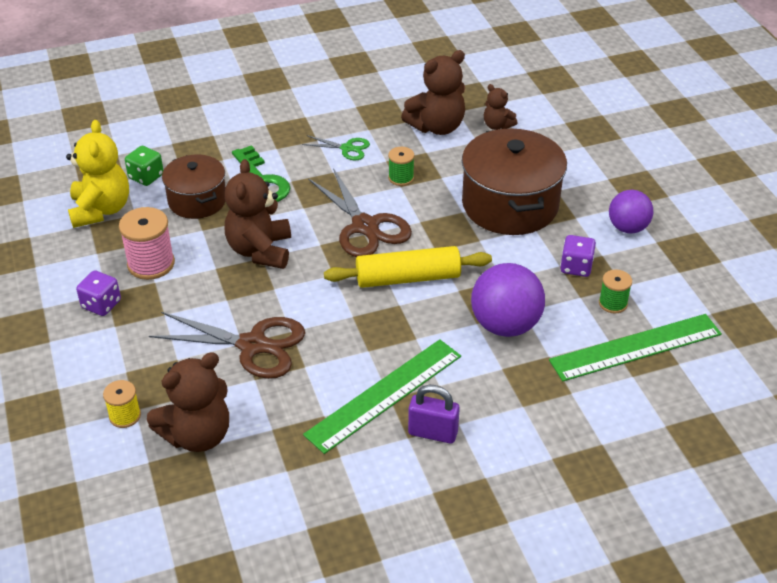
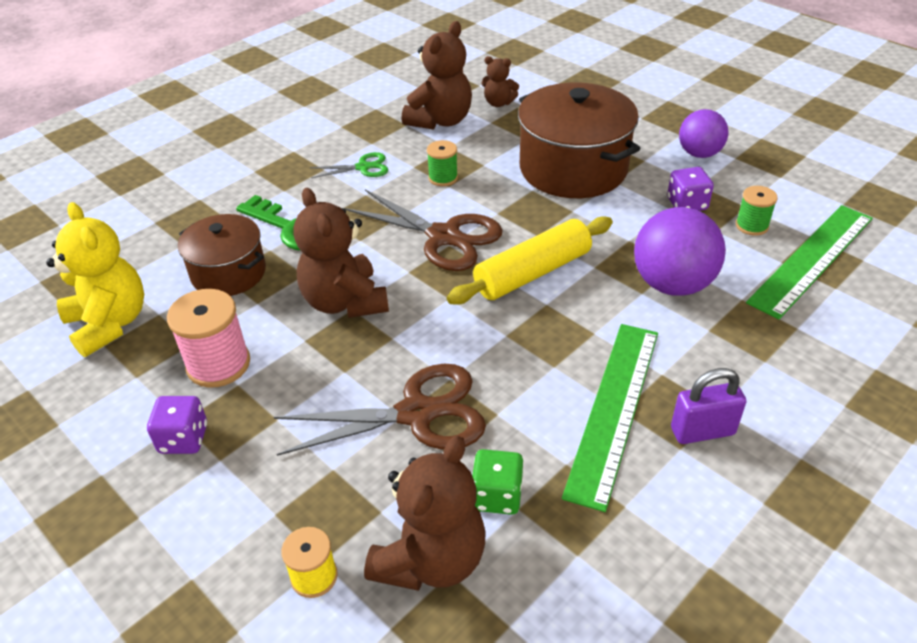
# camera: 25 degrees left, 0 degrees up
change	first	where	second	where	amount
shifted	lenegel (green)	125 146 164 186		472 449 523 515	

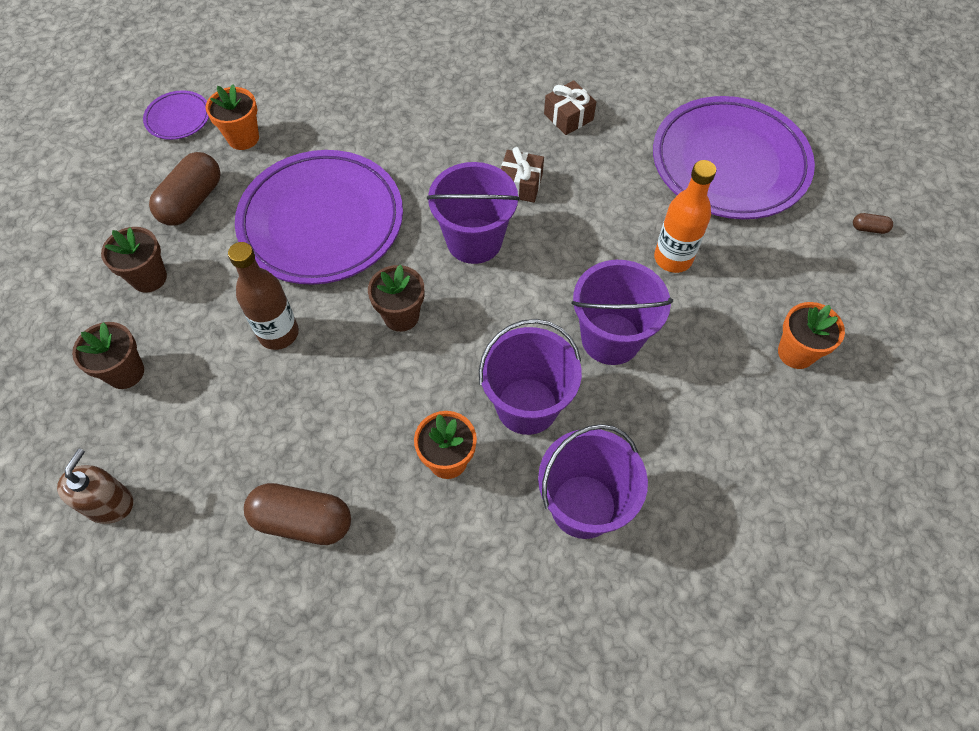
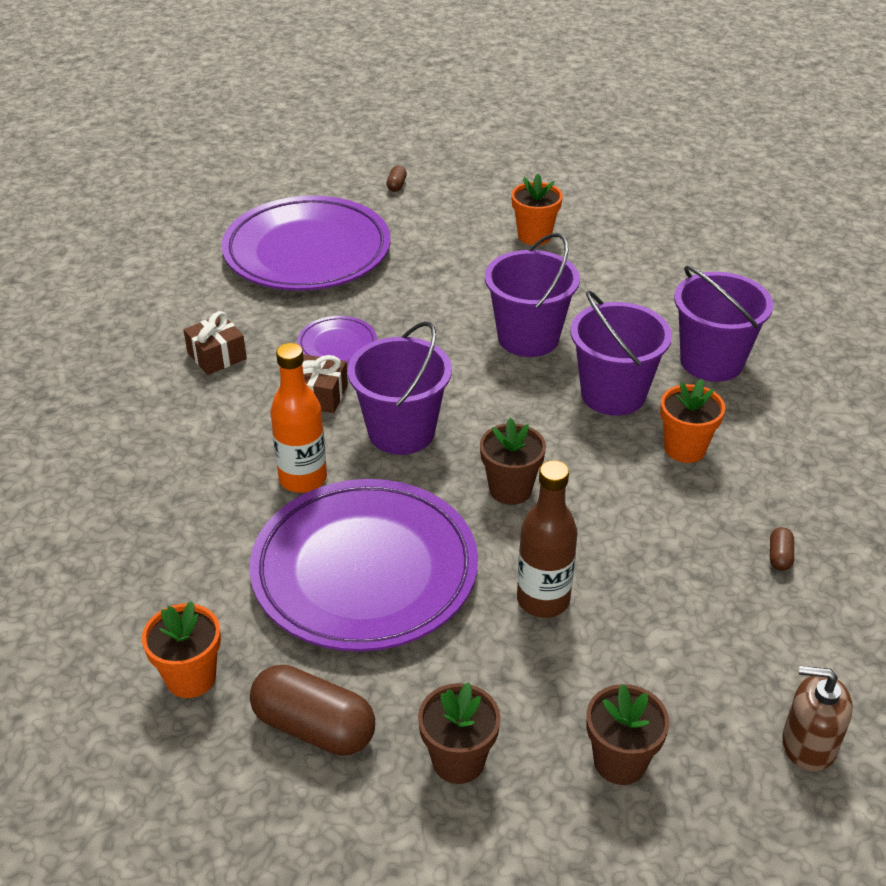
# camera: 90 degrees left, 20 degrees down
change	first	where	second	where	amount
shifted	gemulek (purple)	143 90 209 140		297 316 377 364	
shifted	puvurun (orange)	654 160 716 273		270 343 327 493	
scaled	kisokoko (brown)	244 483 351 545		770 527 794 571	x0.44

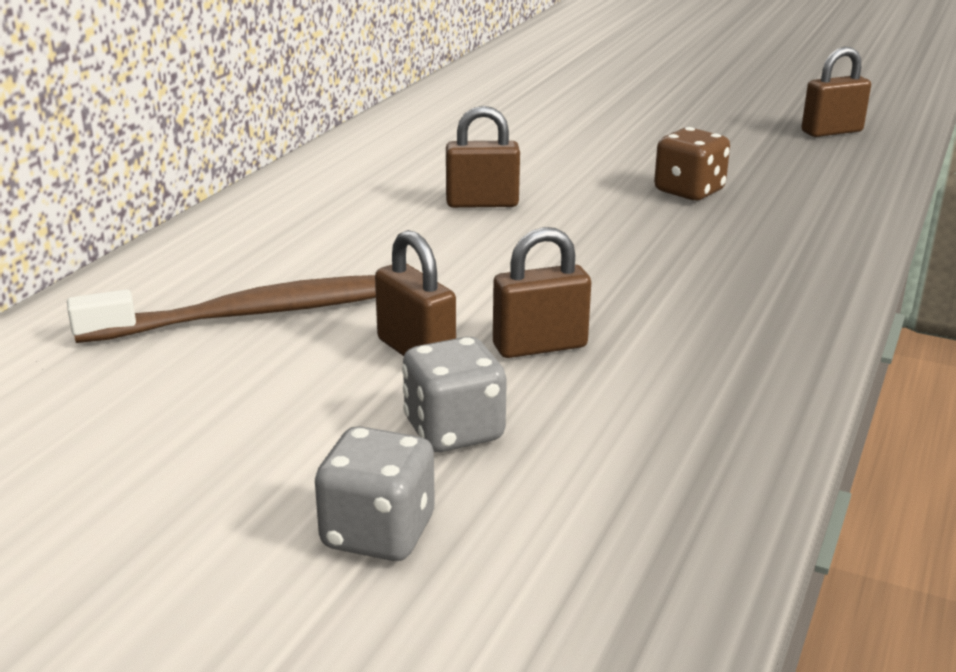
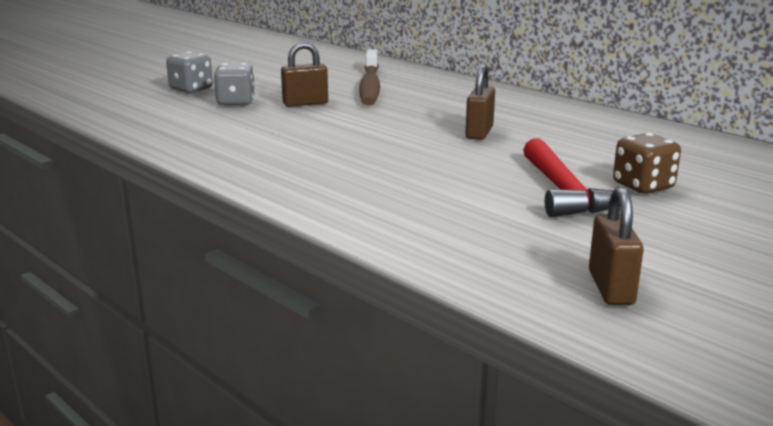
# camera: 110 degrees right, 5 degrees down
change	first	where	second	where	amount
gone	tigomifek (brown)	493 227 591 358			
new			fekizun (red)	523 138 627 217	
shifted	lenegel (brown)	654 127 730 201		613 133 681 194	

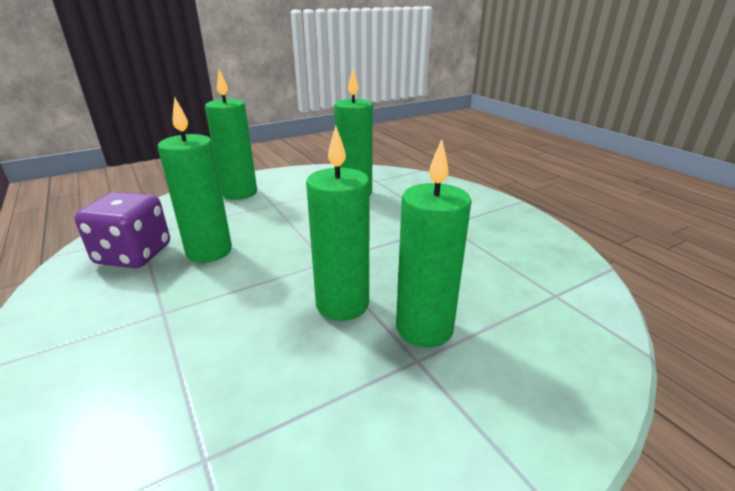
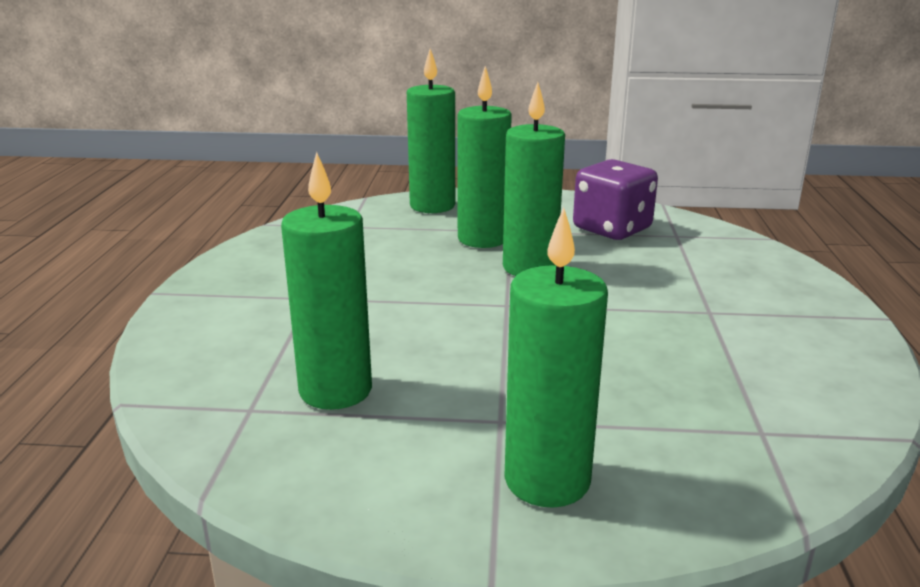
# camera: 145 degrees left, 5 degrees down
change	first	where	second	where	amount
shifted	lenegel (purple)	74 192 170 268		573 159 658 240	
shifted	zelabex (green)	158 98 232 263		407 49 455 213	

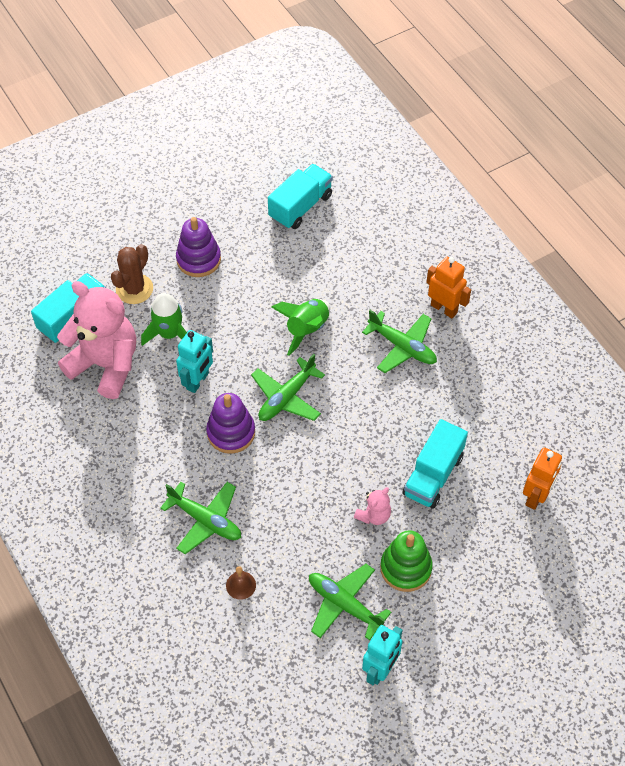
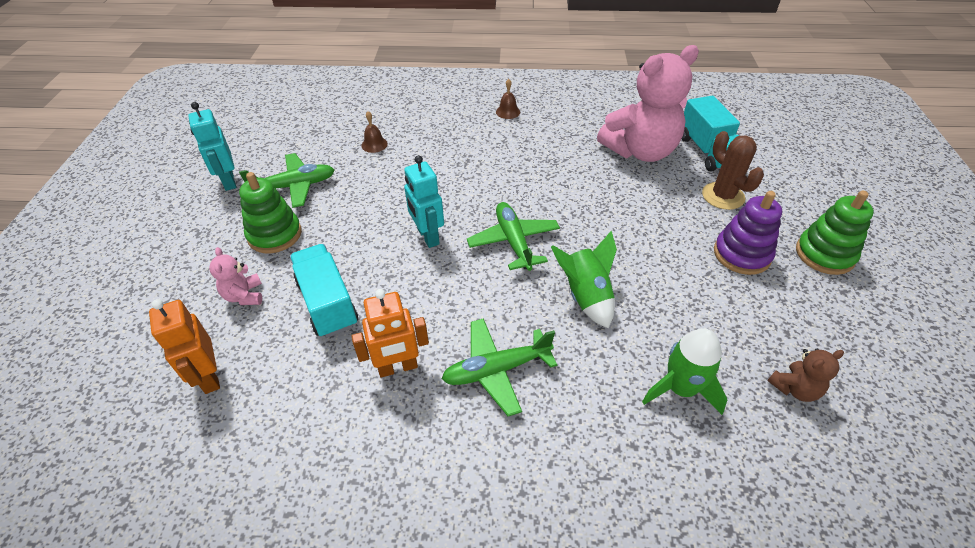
# camera: 125 degrees right, 10 degrees down
change	first	where	second	where	amount
gone	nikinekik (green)	160 482 241 554			
gone	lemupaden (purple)	206 393 255 454			
new			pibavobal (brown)	496 79 520 119	
new			lemupaden (green)	796 191 874 275	
shifted	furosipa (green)	141 293 187 346		642 328 728 415	
shifted	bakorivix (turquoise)	176 330 213 393		404 155 444 248	
shifted	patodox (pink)	354 487 391 525		209 247 262 305	
shifted	bakorivix (orange)	426 257 471 318		352 289 429 378	
swapped	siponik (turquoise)	268 164 333 229	patodox (brown)	767 349 844 402	

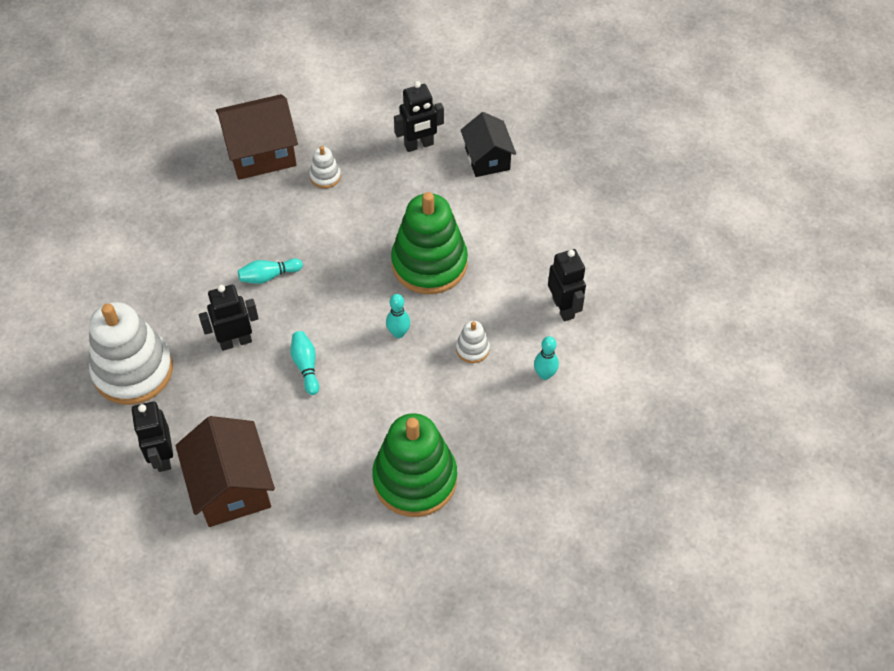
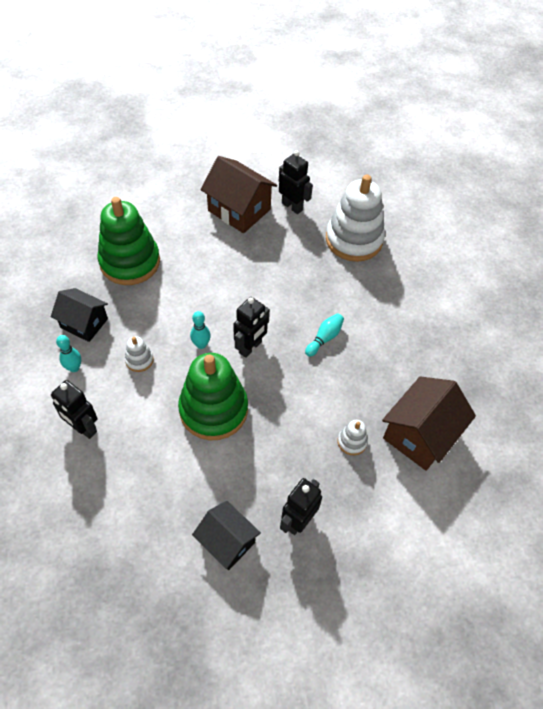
# camera: 145 degrees right, 0 degrees up
change	first	where	second	where	amount
gone	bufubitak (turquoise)	290 331 319 395			
new			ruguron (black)	51 288 108 342	
shifted	bakorivix (black)	199 285 259 351		233 297 270 358	

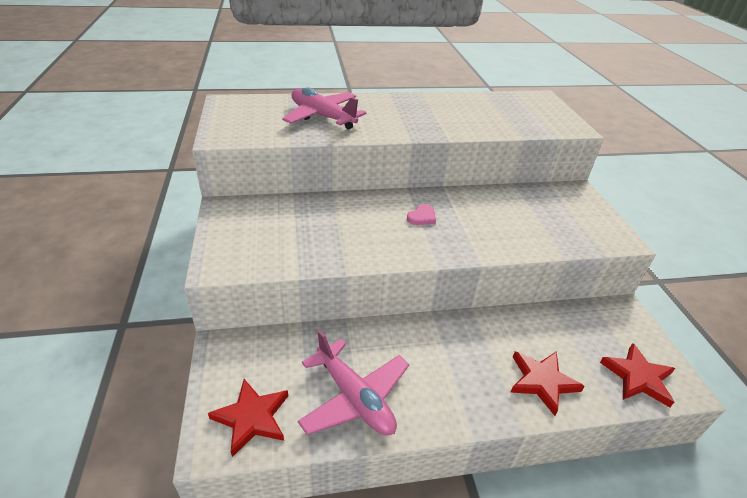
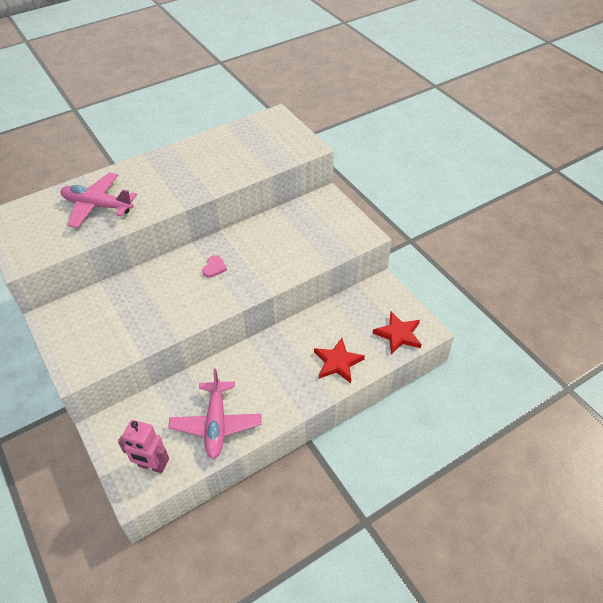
# camera: 20 degrees left, 10 degrees up
change	first	where	second	where	amount
swapped	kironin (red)	208 379 288 457	bakorivix (pink)	118 420 169 473	
rotated	nikinekik (pink)	298 330 409 436		168 369 262 459	60 degrees clockwise

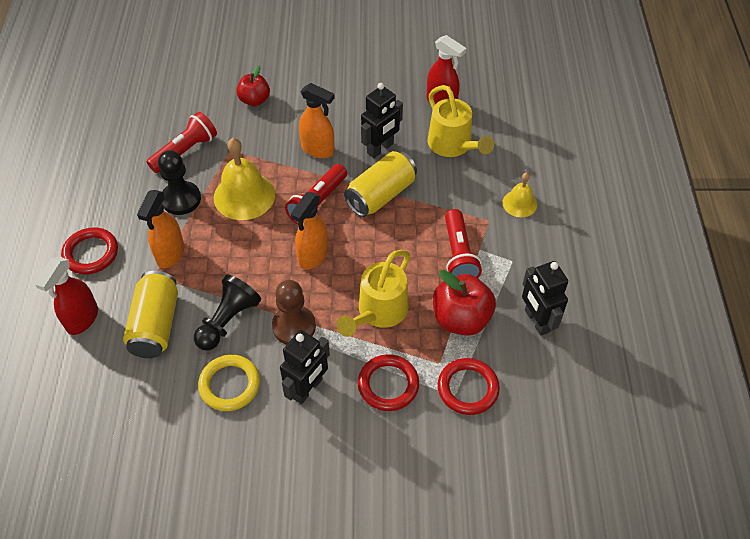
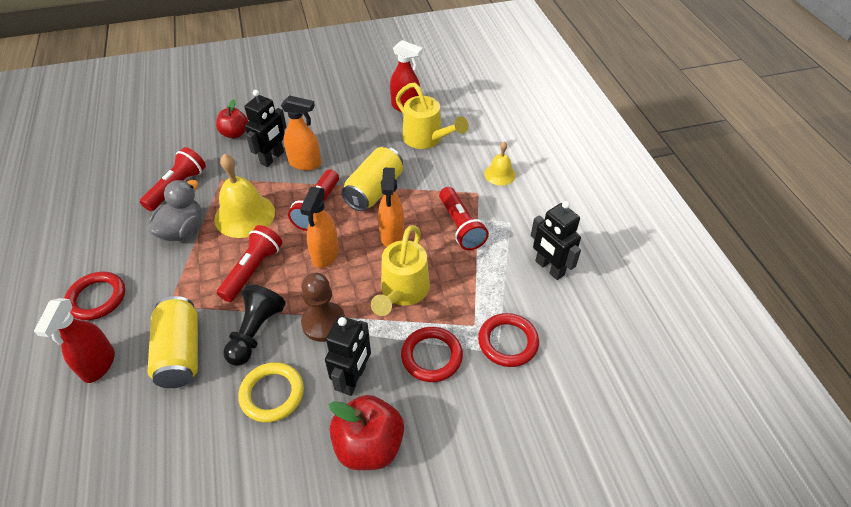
# camera: 15 degrees left, 5 degrees down
change	first	where	second	where	amount
new			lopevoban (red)	217 225 283 302	
shifted	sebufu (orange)	137 190 184 268		378 168 404 247	
shifted	bakorivix (black)	361 83 403 158		244 90 287 167	
shifted	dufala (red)	433 270 496 336		329 395 404 470	
swapped	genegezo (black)	158 150 201 215	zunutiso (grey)	148 180 202 241	

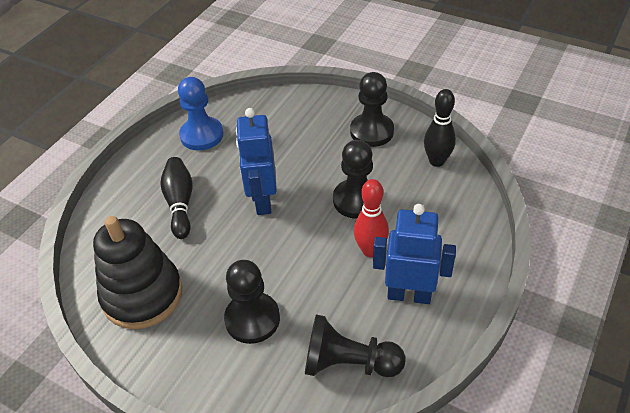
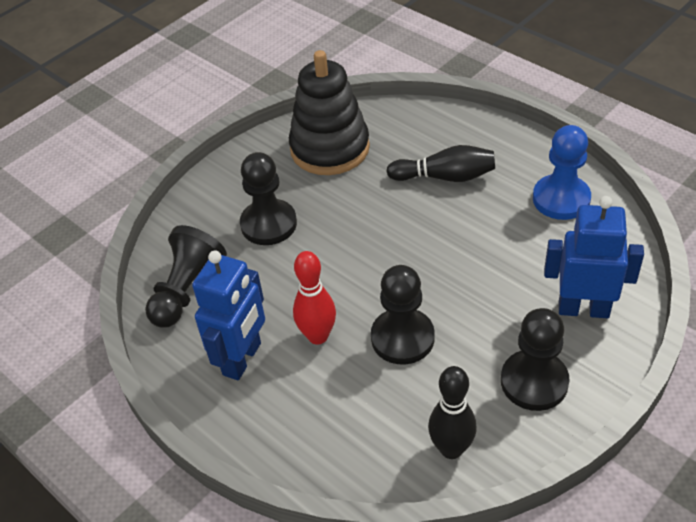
# camera: 105 degrees right, 0 degrees up
change	first	where	second	where	amount
shifted	bakorivix (blue)	236 108 277 215		544 196 644 318	

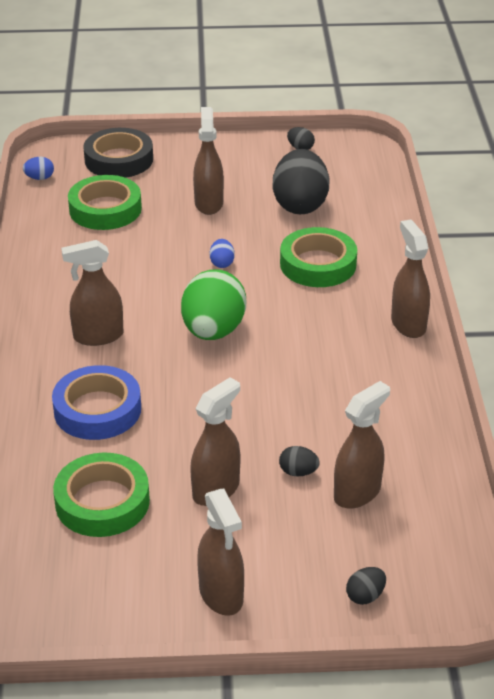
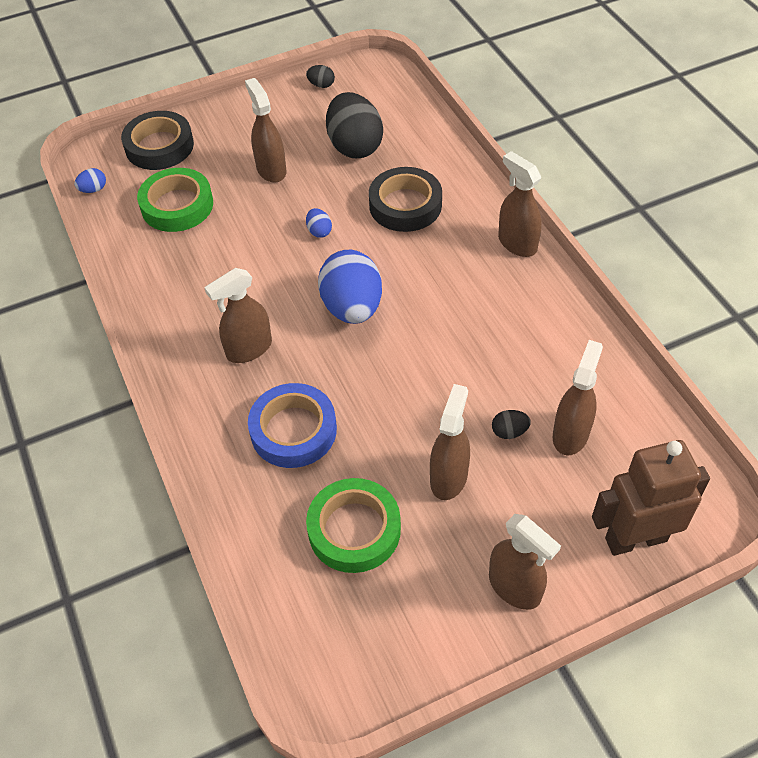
# camera: 20 degrees left, 15 degrees up
change	first	where	second	where	amount
swapped	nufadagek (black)	346 567 386 605	bakorivix (brown)	592 440 710 556	
repainted	nufadagek (green)	181 270 246 340	nufadagek (blue)	318 250 382 324	
repainted	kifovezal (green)	280 227 357 287	kifovezal (black)	369 167 442 232	

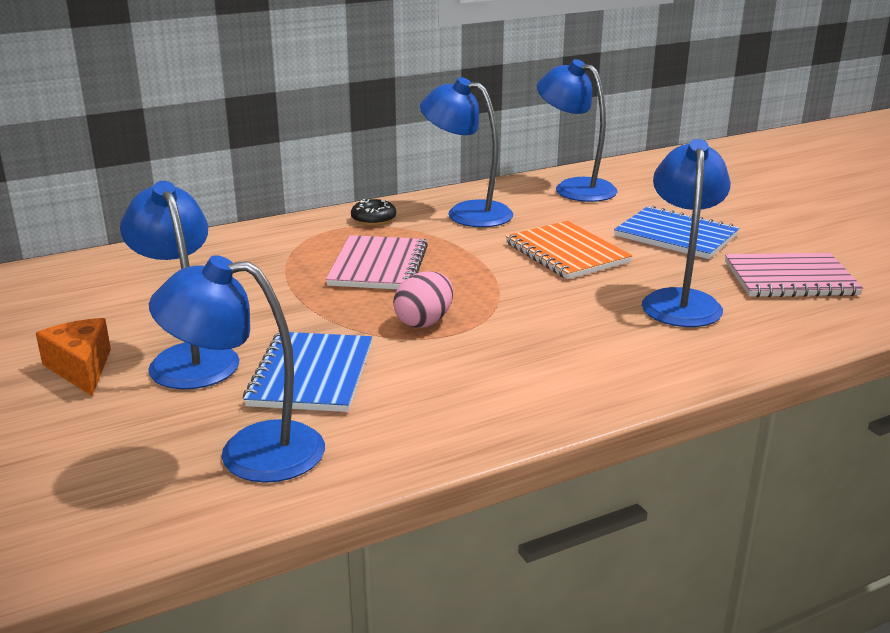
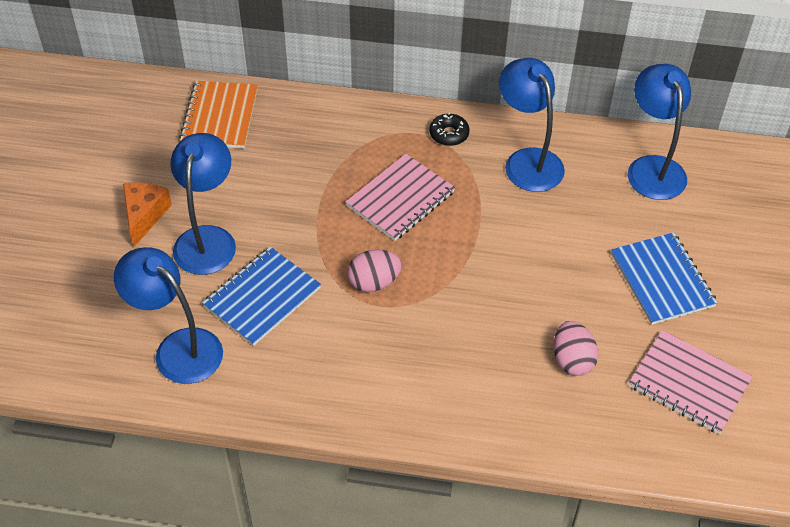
# camera: 35 degrees right, 25 degrees up
change	first	where	second	where	amount
shifted	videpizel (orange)	506 221 632 279		179 81 258 149	
swapped	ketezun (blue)	642 139 731 327	nufadagek (pink)	553 321 598 376	

